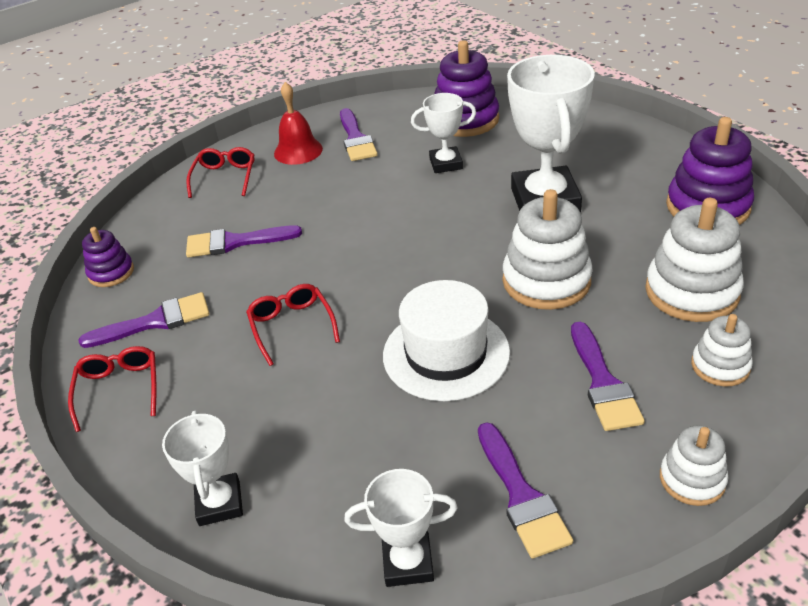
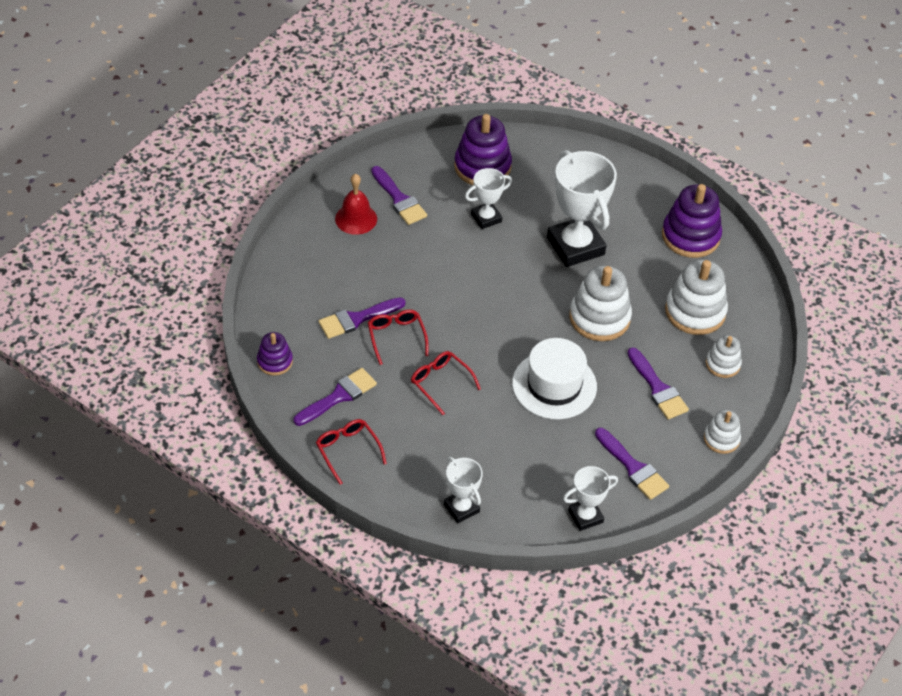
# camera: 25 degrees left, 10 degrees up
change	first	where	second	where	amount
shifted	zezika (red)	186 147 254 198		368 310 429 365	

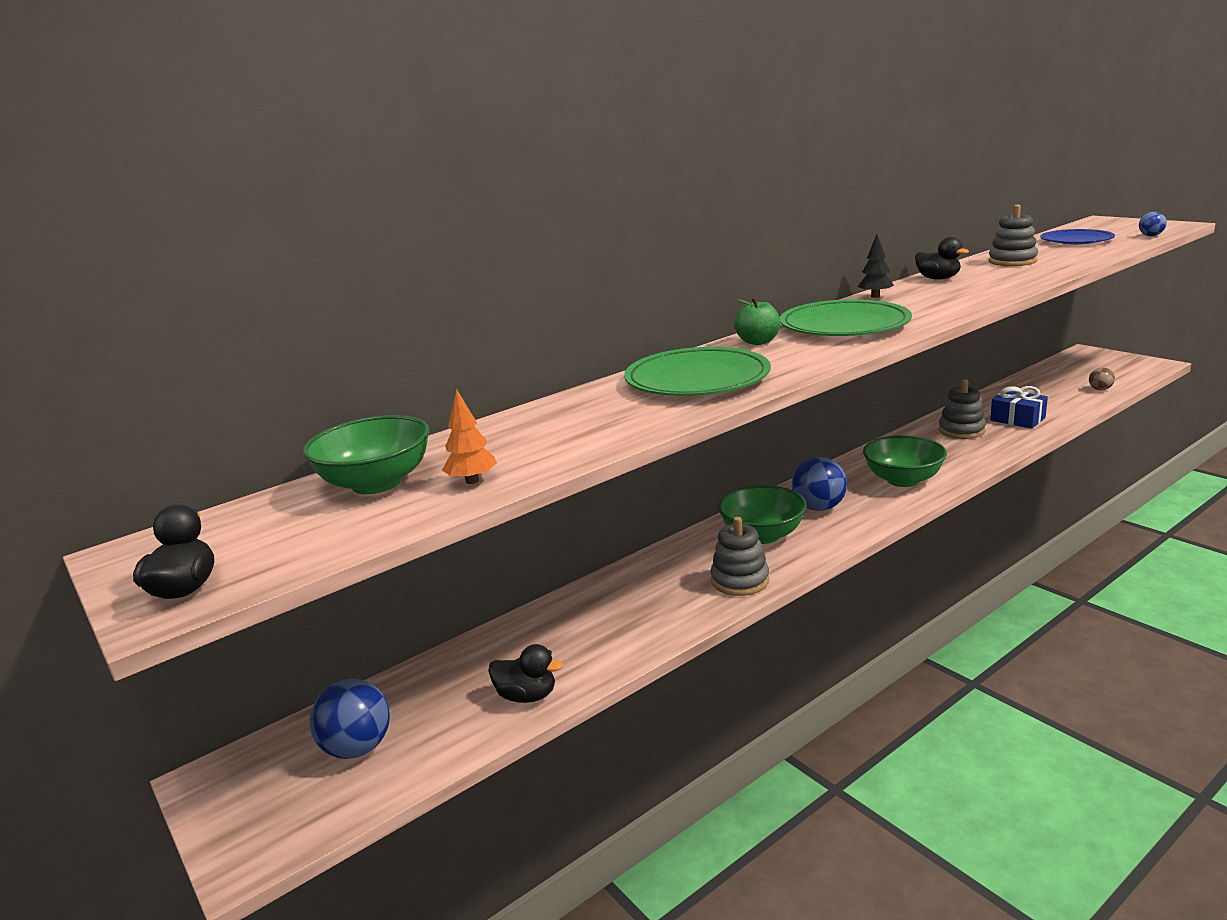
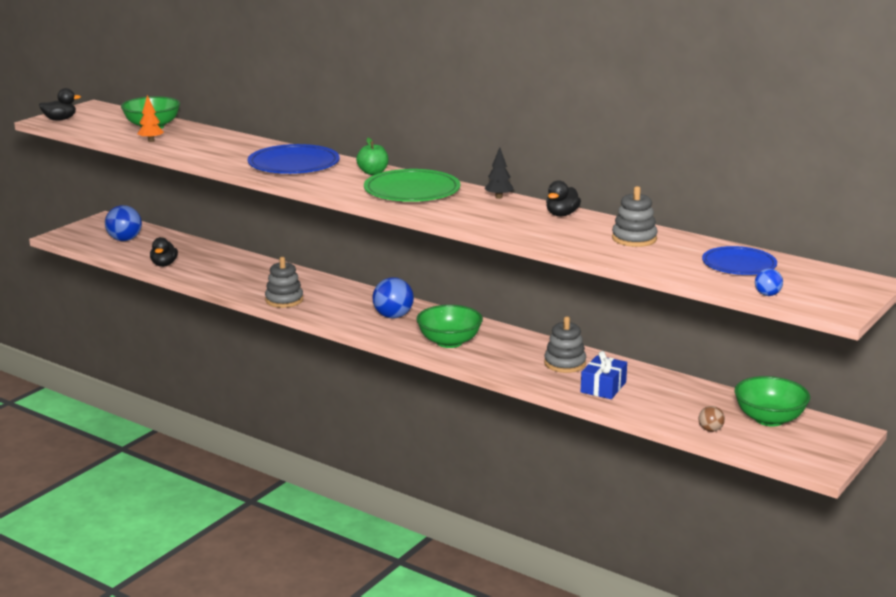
# camera: 70 degrees right, 0 degrees up
change	first	where	second	where	amount
shifted	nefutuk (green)	718 485 807 544		735 376 810 427	
repainted	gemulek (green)	624 347 771 396	gemulek (blue)	248 144 340 174	

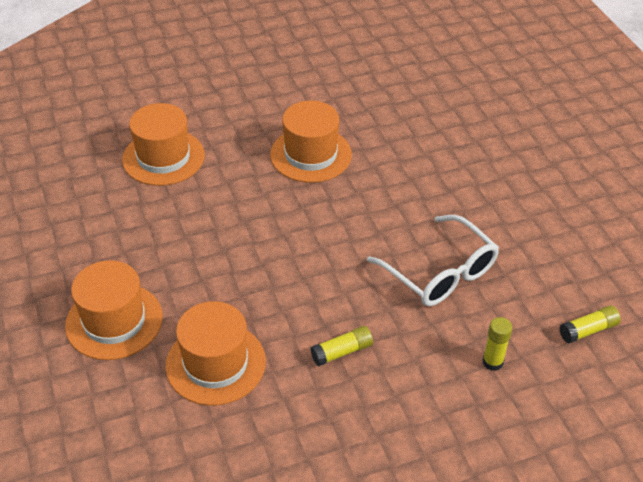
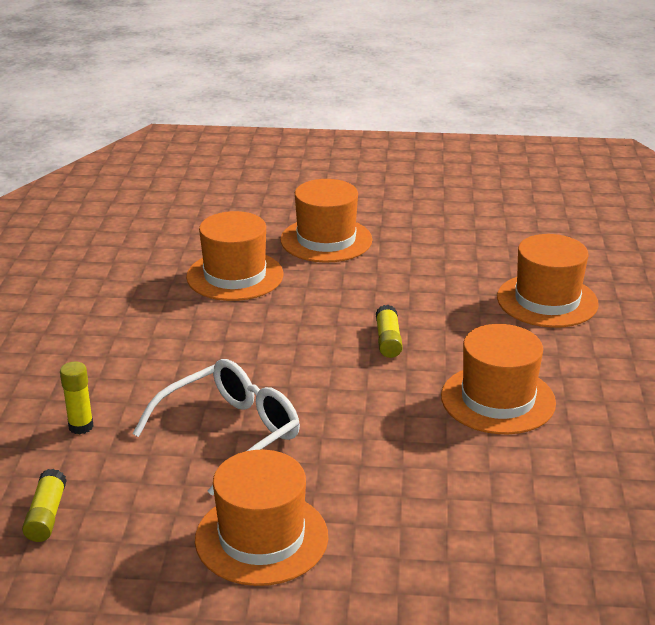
# camera: 115 degrees right, 15 degrees down
change	first	where	second	where	amount
new			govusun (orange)	195 450 328 586	
shifted	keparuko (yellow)	311 326 373 366		376 305 403 358	
rotated	zezika (white)	367 215 499 306		132 359 300 496	150 degrees clockwise

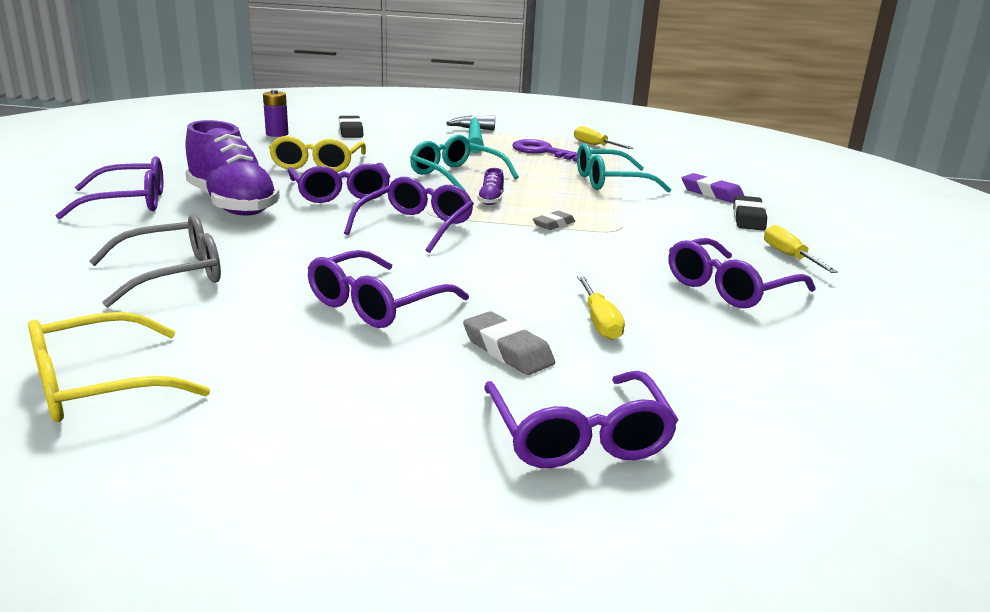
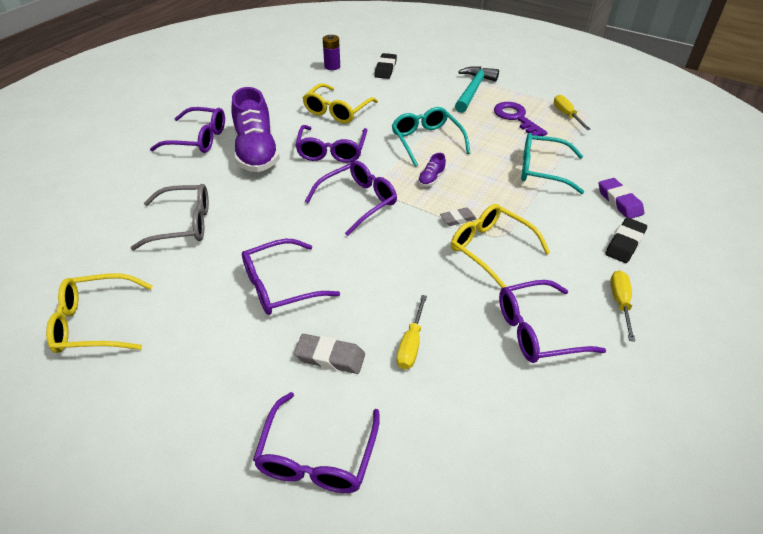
# camera: 25 degrees right, 20 degrees up
change	first	where	second	where	amount
new			zezika (yellow)	451 204 550 288	
rotated	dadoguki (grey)	463 311 555 375		294 334 365 374	60 degrees counterclockwise

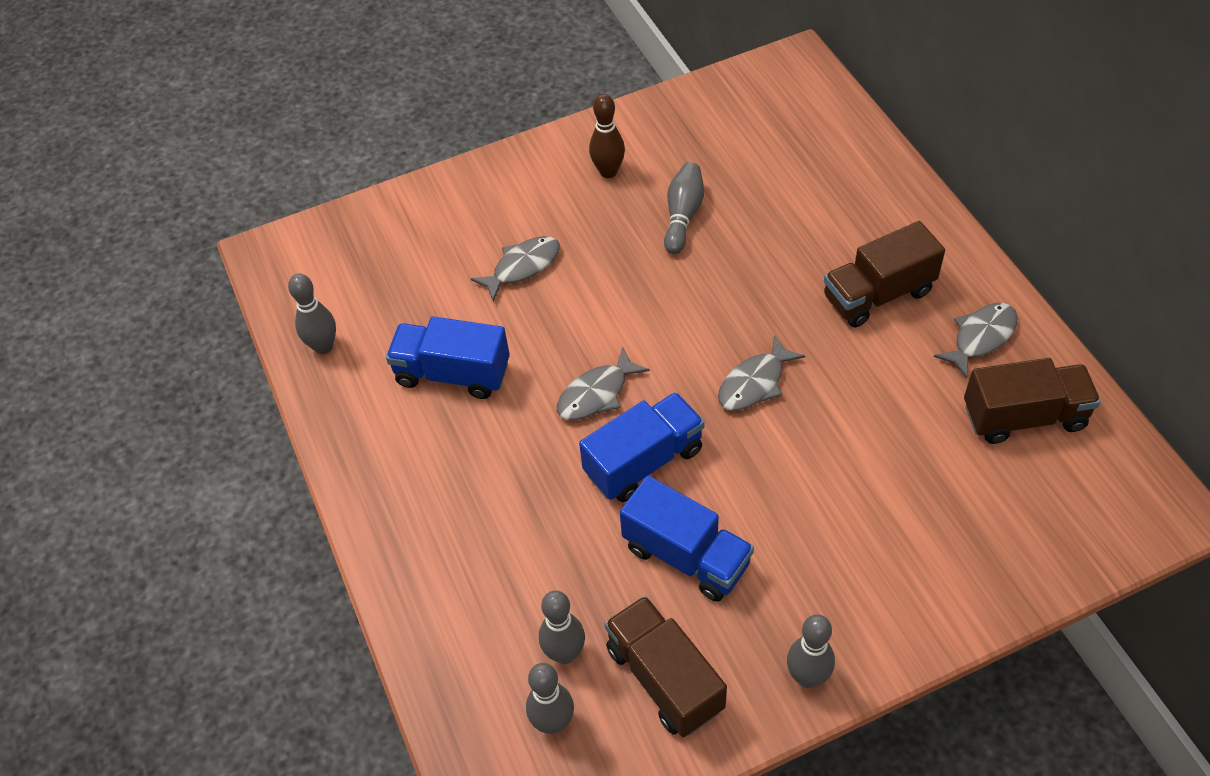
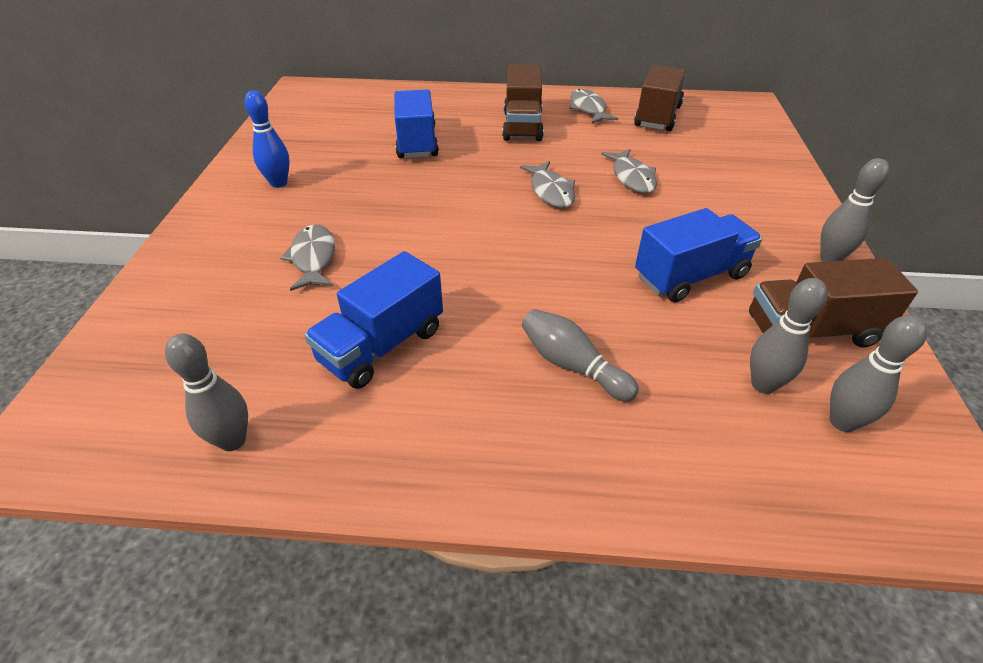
# camera: 65 degrees left, 10 degrees down
change	first	where	second	where	amount
shifted	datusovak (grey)	557 347 650 420		601 149 657 193	
shifted	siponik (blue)	579 392 705 502		394 89 439 158	
shifted	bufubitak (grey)	664 162 704 254		522 309 639 401	
repainted	bufubitak (brown)	589 94 625 178	bufubitak (blue)	245 91 290 188	

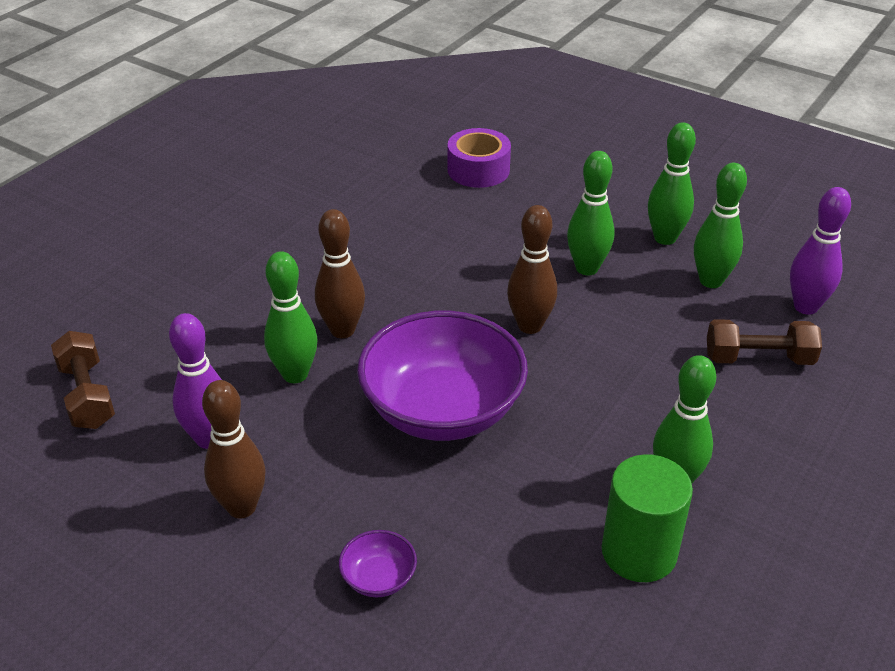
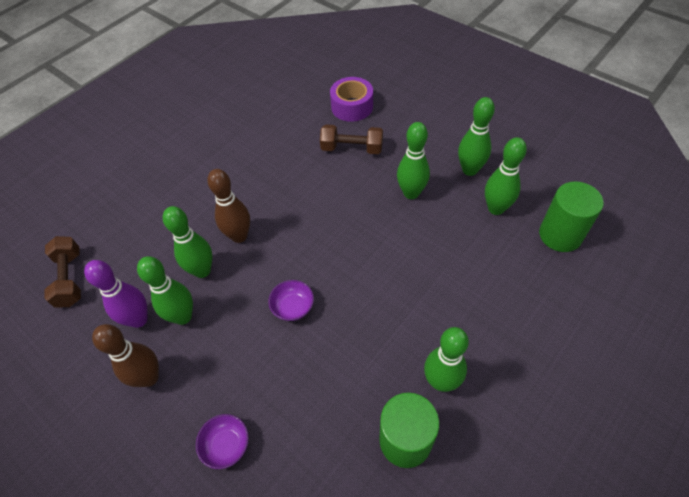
# camera: 10 degrees right, 15 degrees up
change	first	where	second	where	amount
gone	bufubitak (brown)	507 205 557 334			
new			bufubitak (green)	137 256 193 325	
shifted	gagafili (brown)	707 319 822 365		320 124 383 154	
swapped	bufubitak (purple)	790 187 851 315	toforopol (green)	539 181 604 252	
scaled	nefutuk (purple)	357 311 528 441		268 280 314 321	x0.40

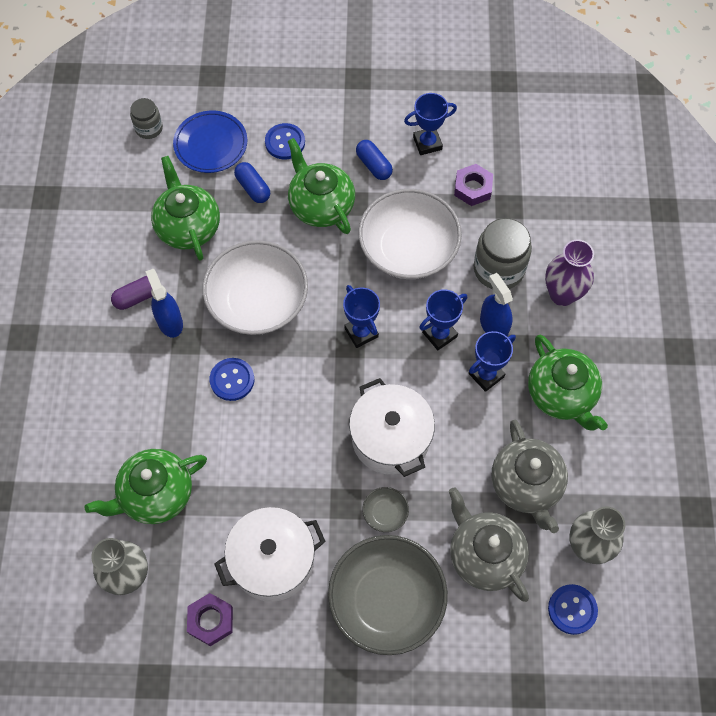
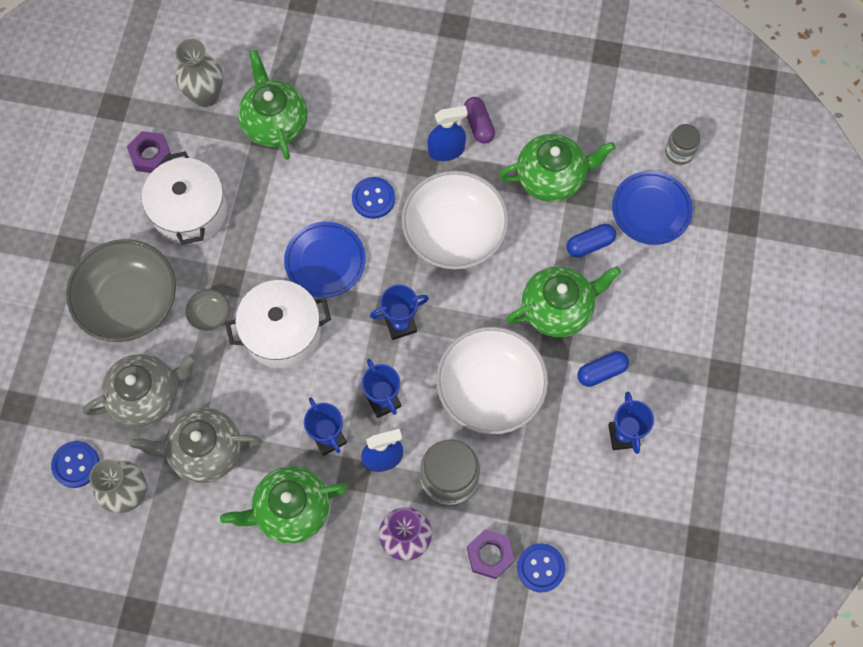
# camera: 100 degrees right, 5 degrees up
change	first	where	second	where	amount
new			gemulek (blue)	284 222 366 298	
shifted	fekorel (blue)	265 123 305 159		517 543 565 592	
shifted	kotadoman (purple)	454 164 493 206		467 529 514 579	

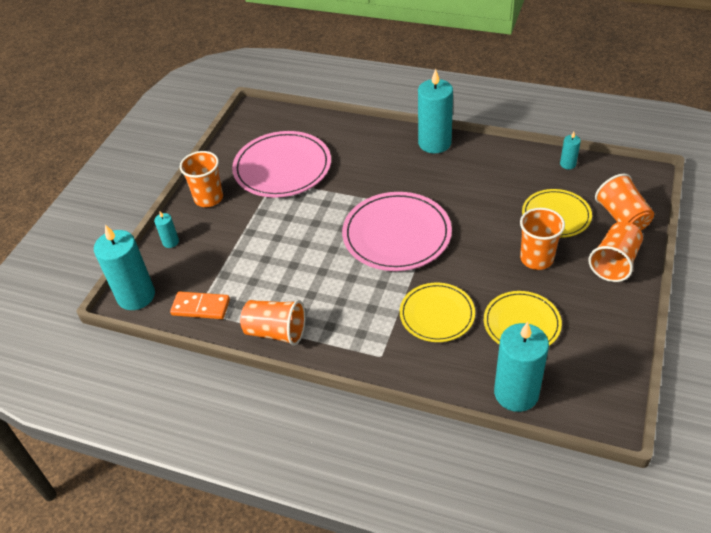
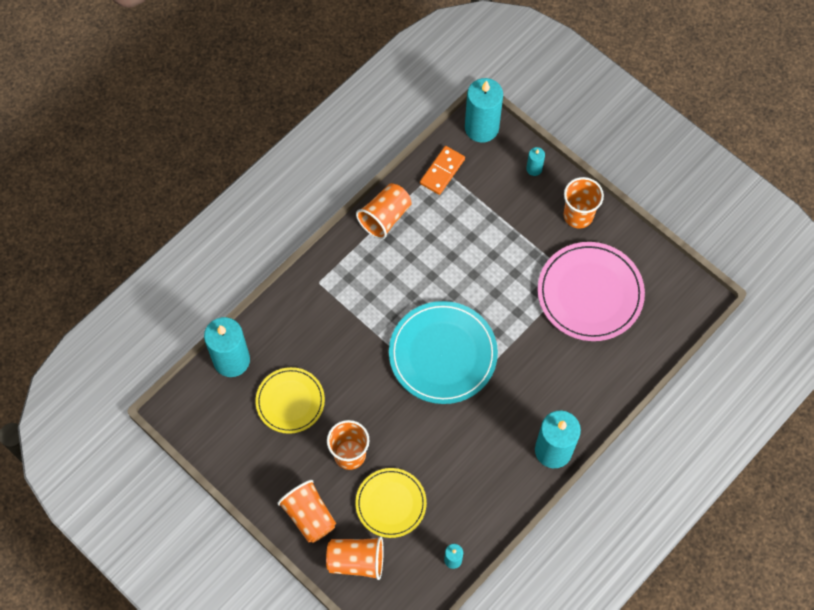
# camera: 110 degrees right, 20 degrees up
change	first	where	second	where	amount
gone	gemulek (yellow)	400 283 475 342			
repainted	gemulek (pink)	342 192 452 271	gemulek (turquoise)	389 301 498 404	

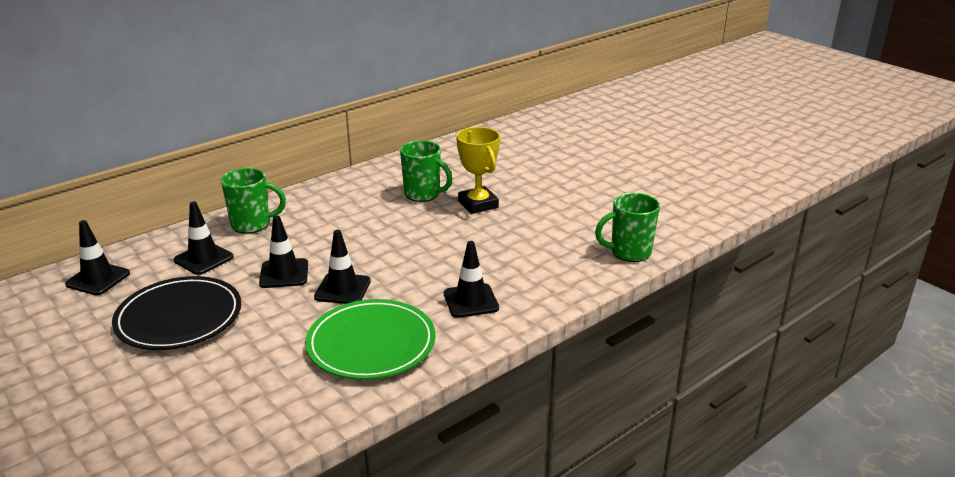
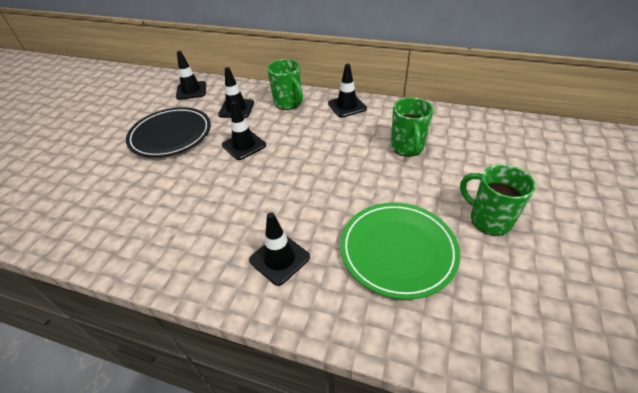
# camera: 60 degrees right, 15 degrees up
change	first	where	second	where	amount
gone	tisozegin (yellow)	456 127 500 214			
shifted	gemulek (green)	305 299 436 380		340 202 460 300	
shifted	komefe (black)	314 230 371 304		328 63 367 118	
shifted	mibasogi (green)	595 193 660 262		460 164 536 236	

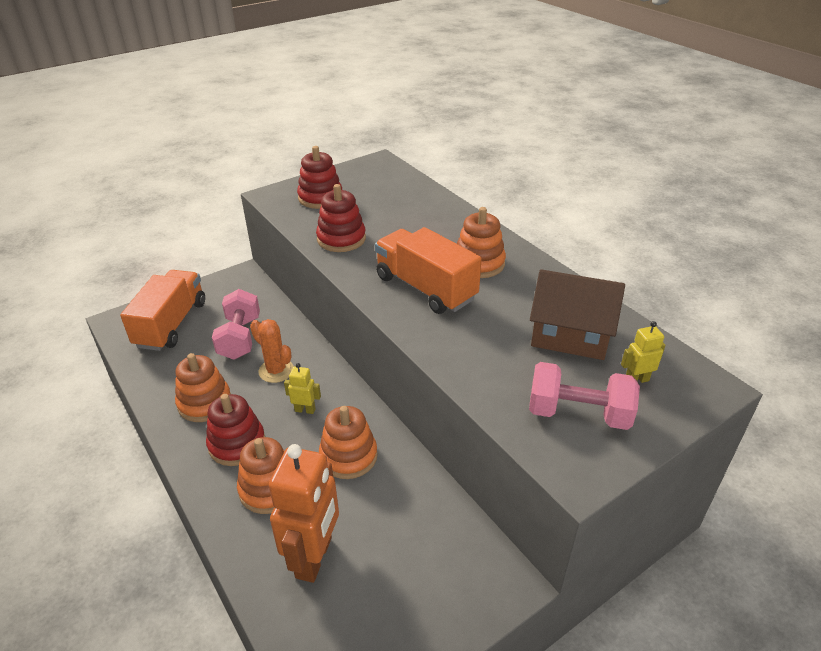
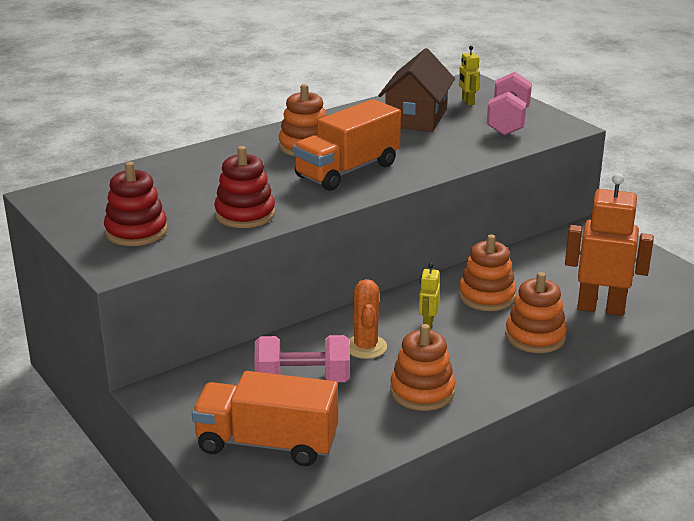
# camera: 90 degrees left, 10 degrees down
change	first	where	second	where	amount
gone	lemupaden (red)	206 394 265 466			
rotated	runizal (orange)	250 319 294 383		349 279 387 359	45 degrees counterclockwise

